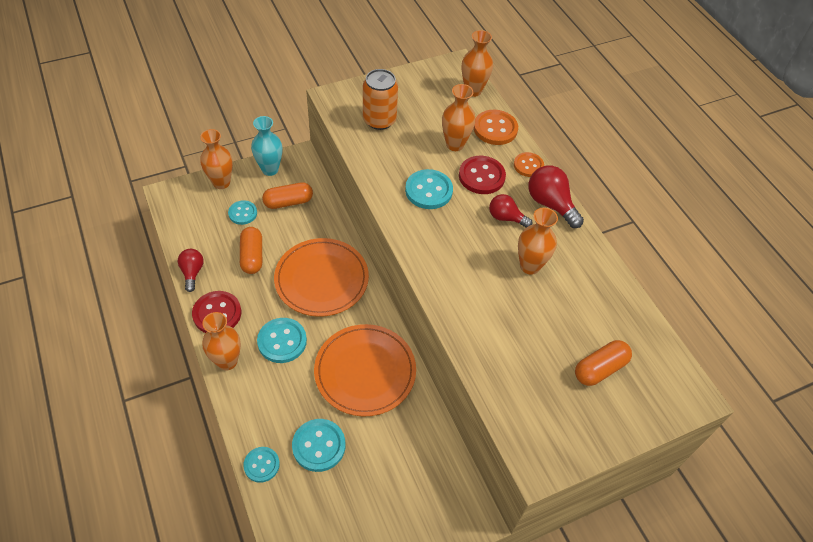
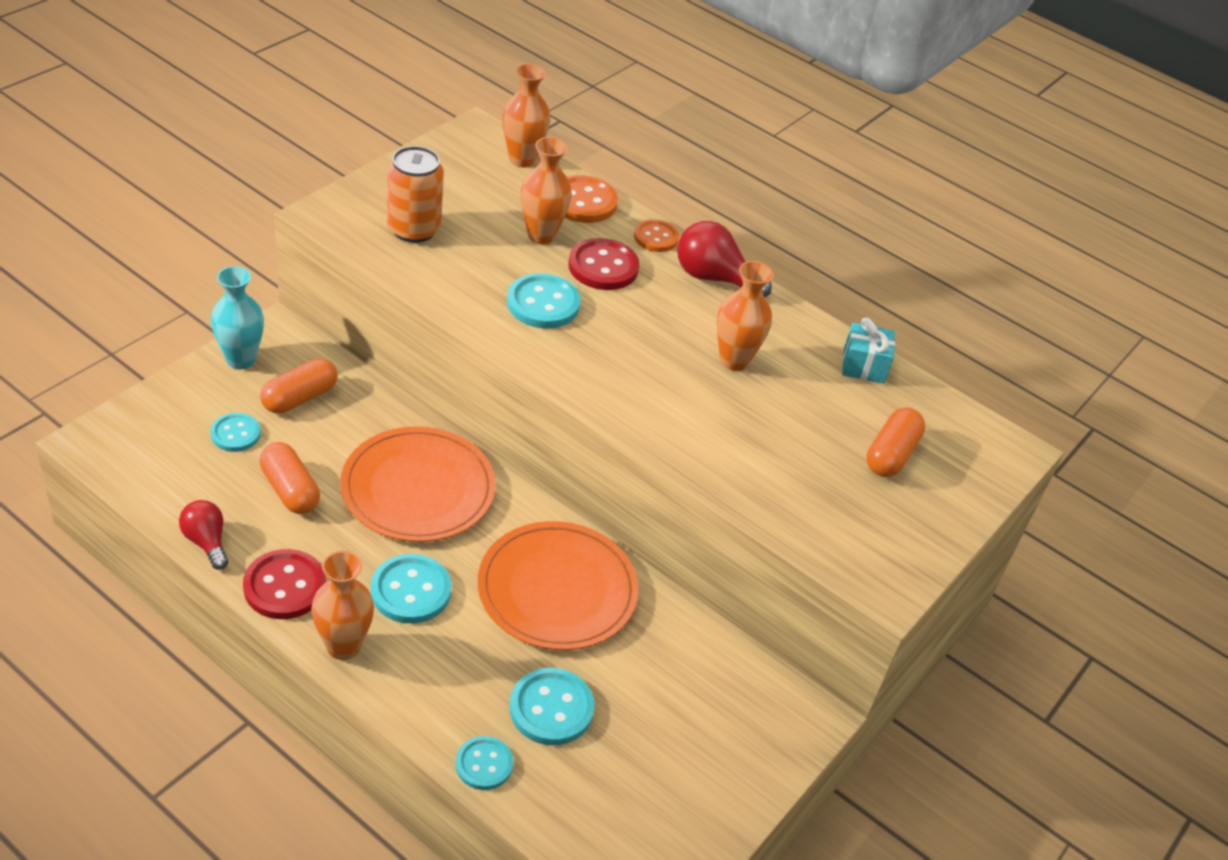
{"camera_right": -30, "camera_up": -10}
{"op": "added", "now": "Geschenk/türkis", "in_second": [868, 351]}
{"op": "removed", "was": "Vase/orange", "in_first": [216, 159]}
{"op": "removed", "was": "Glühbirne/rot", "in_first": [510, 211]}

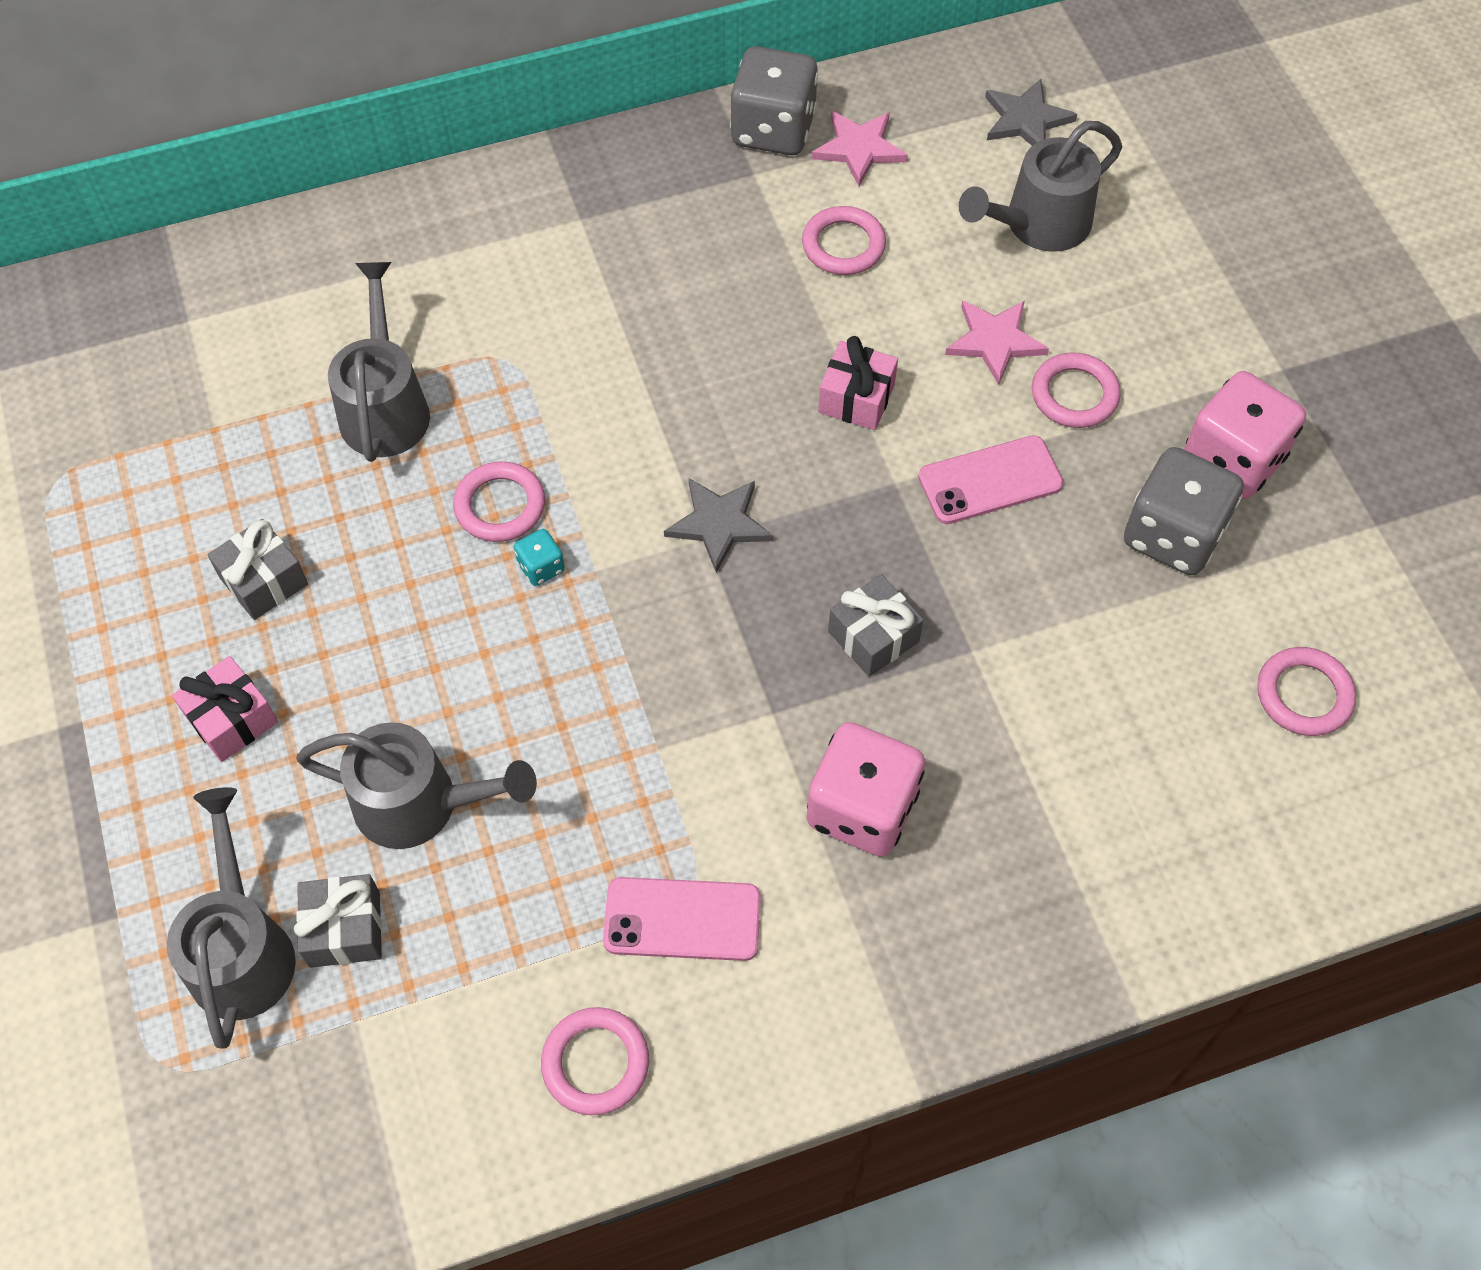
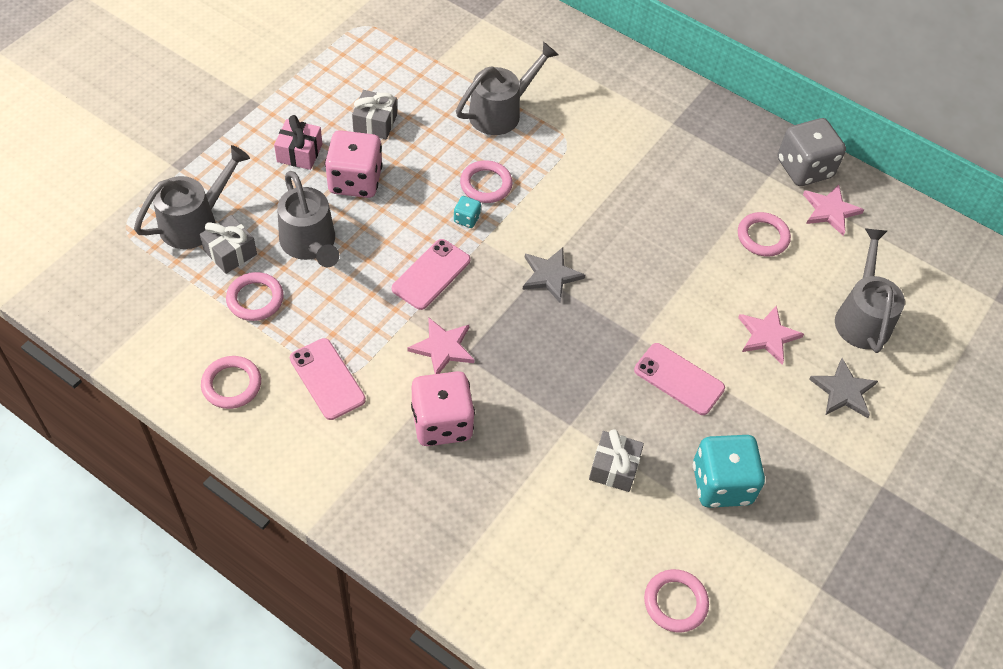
{"camera_right": 50, "camera_up": -5}
{"op": "moved", "was": "Ring/rosa", "in_first": [1076, 390], "in_second": [255, 296]}
{"op": "moved", "was": "Spielwürfel/rosa", "in_first": [1245, 435], "in_second": [354, 164]}
{"op": "added", "now": "Handy/rosa", "in_second": [431, 274]}
{"op": "added", "now": "Stern/rosa", "in_second": [440, 346]}
{"op": "moved", "was": "Geschenk/grau", "in_first": [875, 625], "in_second": [616, 460]}
{"op": "recoloured", "was": "Spielwürfel/grau", "now": "Spielwürfel/türkis", "in_first": [1184, 511], "in_second": [729, 471]}
{"op": "moved", "was": "Stern/grau", "in_first": [1031, 112], "in_second": [843, 388]}
{"op": "turned", "was": "Gießkanne/grau", "in_first": [1040, 186], "in_second": [870, 290], "clockwise": 75}
{"op": "removed", "was": "Geschenk/rosa", "in_first": [858, 383]}

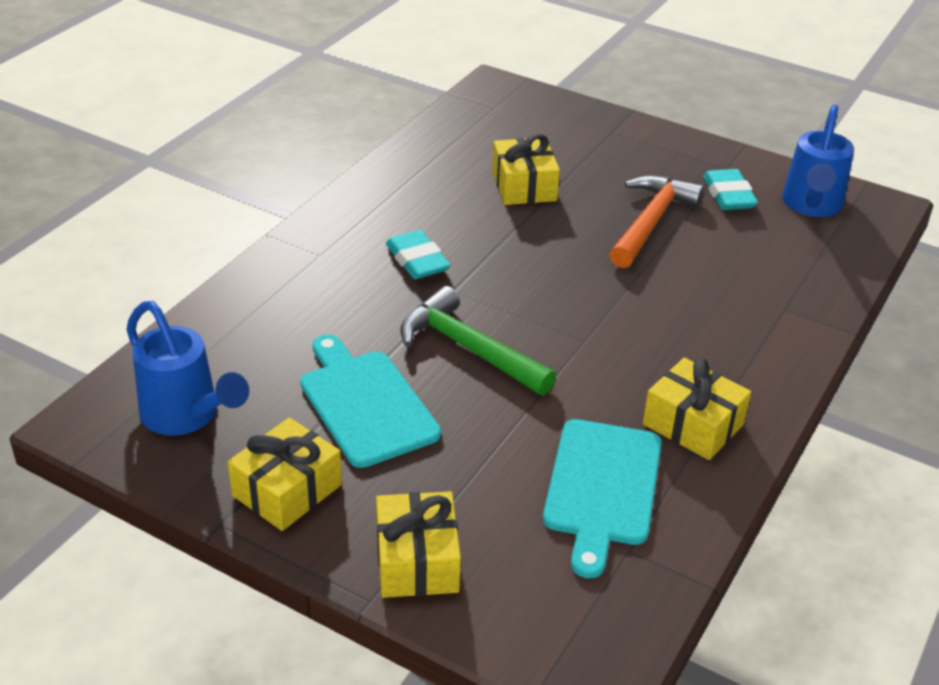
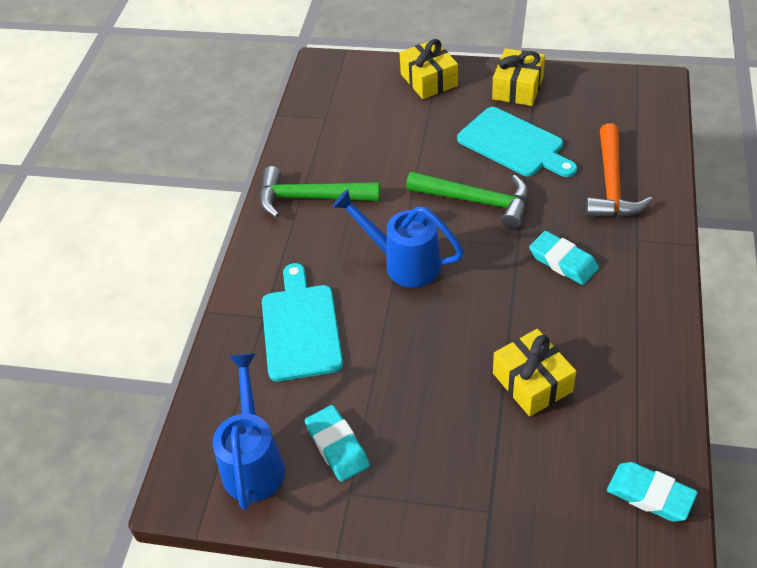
{"camera_right": 165, "camera_up": 10}
{"op": "replaced", "was": "Geschenk/gelb", "now": "Hammer/grün", "in_first": [697, 408], "in_second": [319, 192]}
{"op": "moved", "was": "Schneidebrett/türkis", "in_first": [602, 498], "in_second": [302, 322]}
{"op": "moved", "was": "Gießkanne/blau", "in_first": [187, 368], "in_second": [398, 238]}
{"op": "moved", "was": "Hammer/orange", "in_first": [656, 221], "in_second": [619, 170]}
{"op": "added", "now": "Radiergummi/türkis", "in_second": [652, 492]}

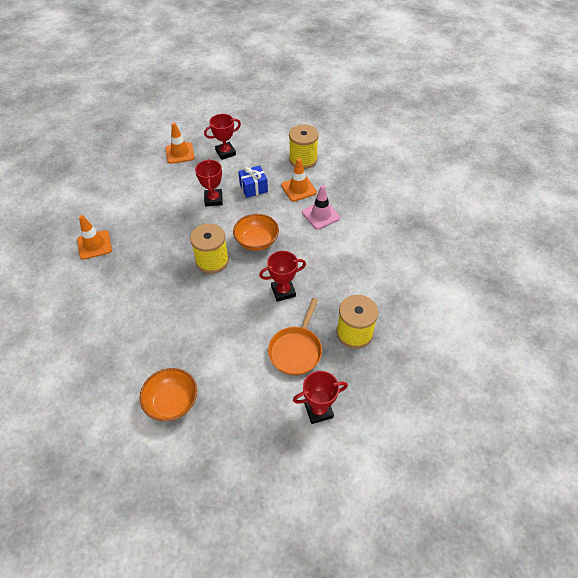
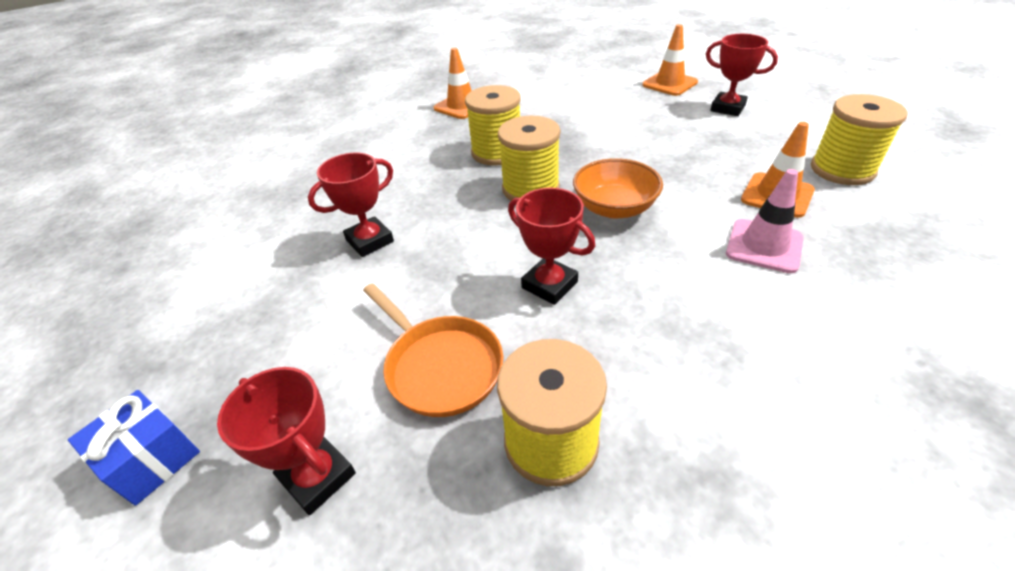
{"camera_right": 60, "camera_up": -10}
{"op": "moved", "was": "Geschenk/blau", "in_first": [253, 181], "in_second": [134, 448]}
{"op": "moved", "was": "Pokal/rot", "in_first": [209, 182], "in_second": [351, 205]}
{"op": "turned", "was": "Pfanne/orange", "in_first": [295, 336], "in_second": [433, 350], "clockwise": -120}
{"op": "added", "now": "Garnrolle/gelb", "in_second": [493, 125]}
{"op": "removed", "was": "Schüssel/orange", "in_first": [168, 394]}

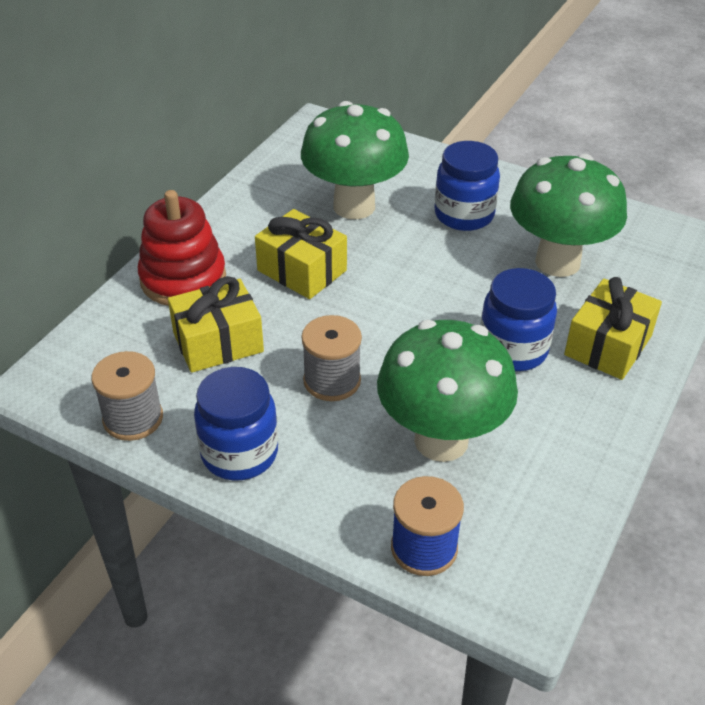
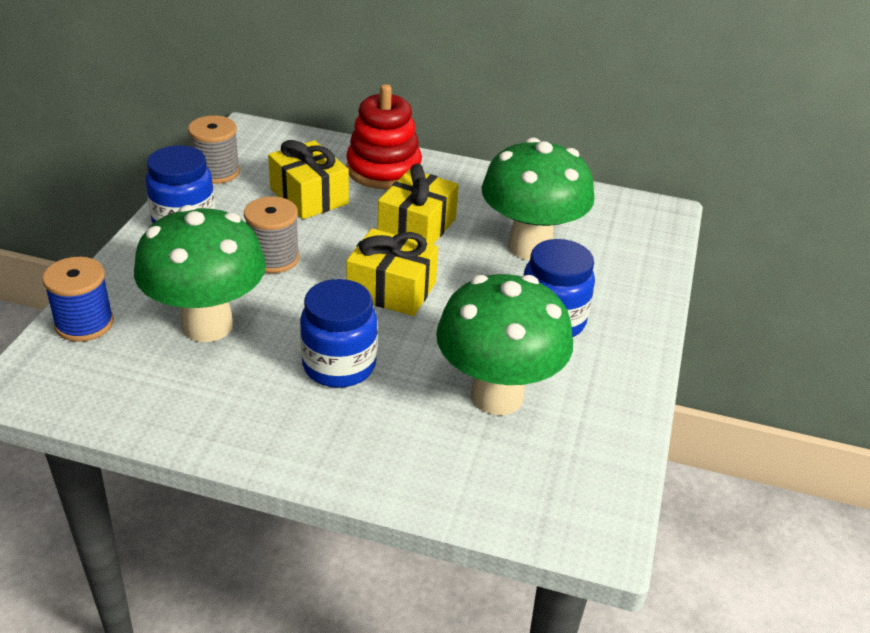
{"camera_right": 75, "camera_up": -5}
{"op": "moved", "was": "Geschenk/gelb", "in_first": [613, 328], "in_second": [392, 272]}

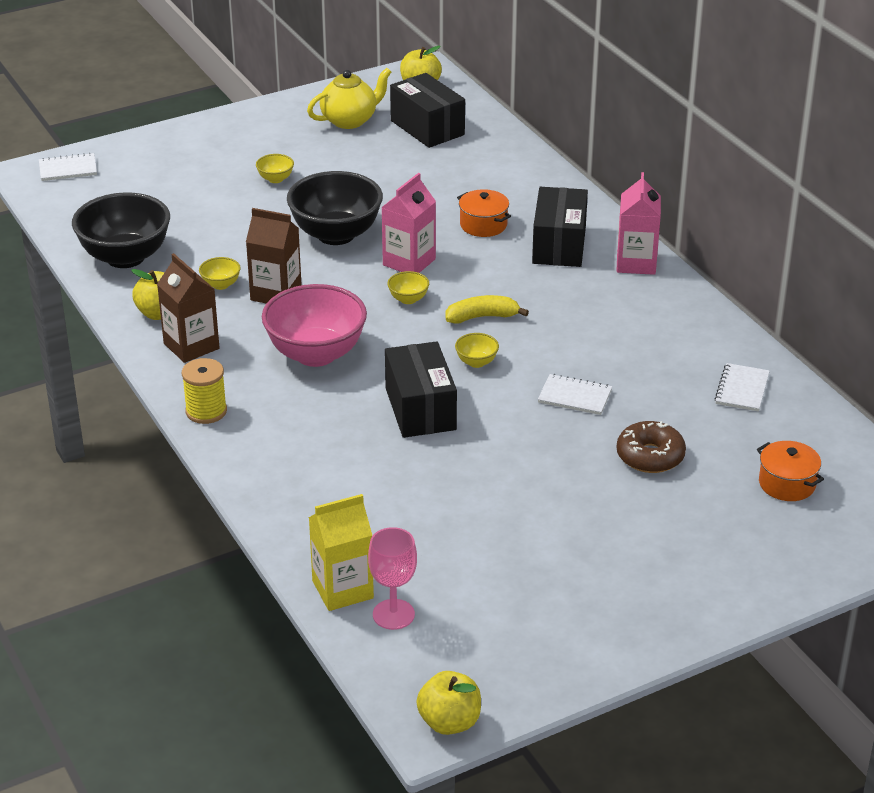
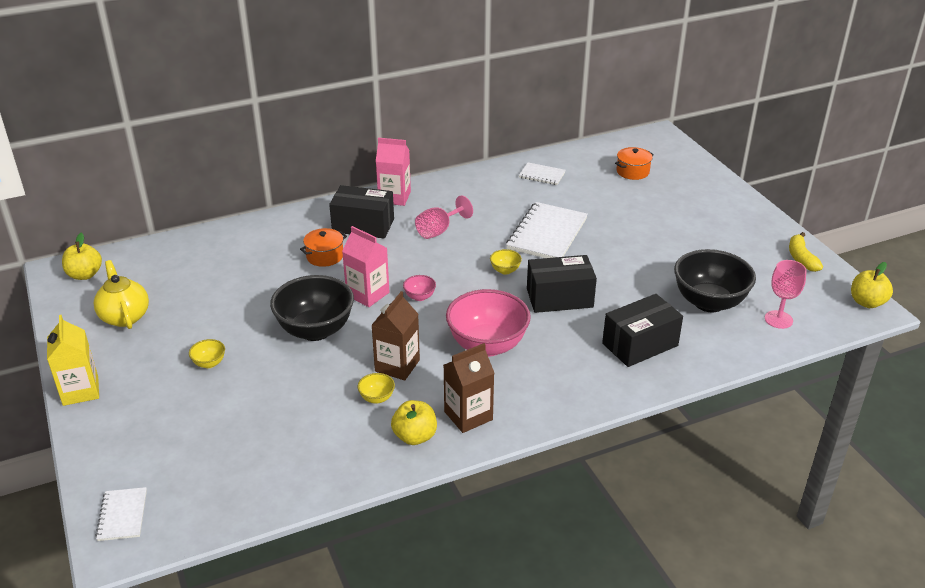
{"camera_right": -85, "camera_up": 0}
{"op": "moved", "was": "Getränkekarton/gelb", "in_first": [341, 552], "in_second": [73, 360]}
{"op": "recoloured", "was": "Schüssel/gelb", "now": "Schüssel/rosa", "in_first": [408, 287], "in_second": [419, 288]}
{"op": "added", "now": "Kelch/rosa", "in_second": [444, 217]}
{"op": "resized", "was": "Notizbuch/weiß", "in_first": [575, 394], "in_second": [547, 230], "ratio": 1.91}
{"op": "moved", "was": "Schachtel/schwarz", "in_first": [427, 110], "in_second": [642, 330]}
{"op": "moved", "was": "Schüssel/schwarz", "in_first": [121, 230], "in_second": [715, 280]}
{"op": "moved", "was": "Banane/gelb", "in_first": [487, 309], "in_second": [806, 252]}
{"op": "removed", "was": "Garnrolle/gelb", "in_first": [204, 391]}
{"op": "removed", "was": "Donut/braun", "in_first": [651, 447]}

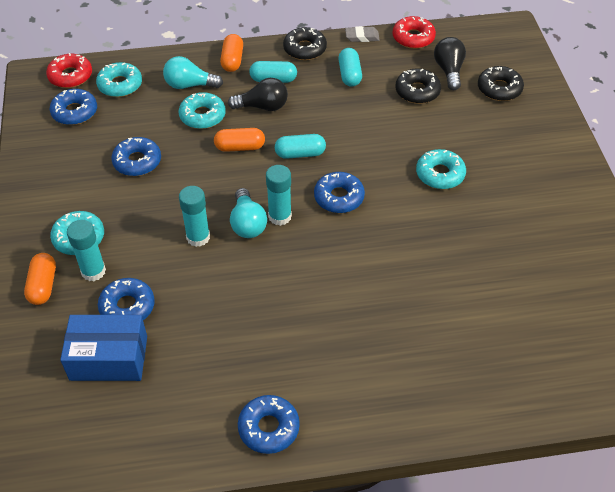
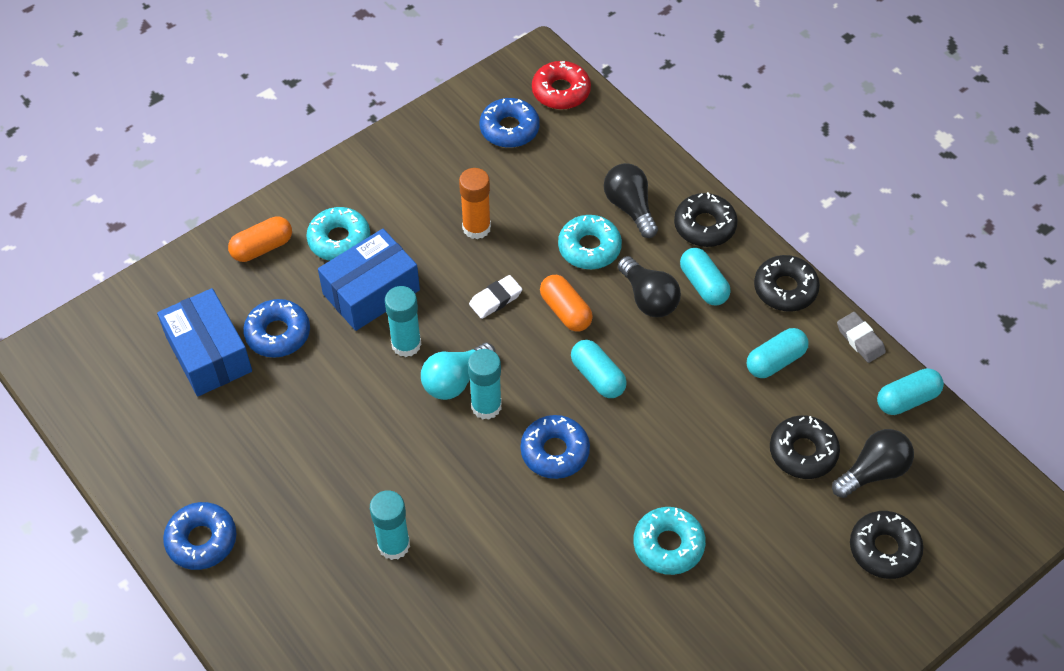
{"camera_right": 60, "camera_up": 5}
{"op": "added", "now": "Schachtel/blau", "in_second": [369, 280]}
{"op": "moved", "was": "Klebestift/türkis", "in_first": [86, 250], "in_second": [390, 525]}
{"op": "replaced", "was": "Donut/blau", "now": "Klebestift/orange", "in_first": [136, 156], "in_second": [475, 203]}
{"op": "added", "now": "Radiergummi/weiß", "in_second": [496, 297]}
{"op": "recoloured", "was": "Glühbirne/türkis", "now": "Glühbirne/schwarz", "in_first": [193, 72], "in_second": [631, 200]}
{"op": "replaced", "was": "Kapsel/orange", "now": "Donut/schwarz", "in_first": [231, 53], "in_second": [706, 219]}
{"op": "replaced", "was": "Donut/rot", "now": "Kapsel/türkis", "in_first": [414, 32], "in_second": [910, 391]}
{"op": "removed", "was": "Donut/türkis", "in_first": [119, 79]}

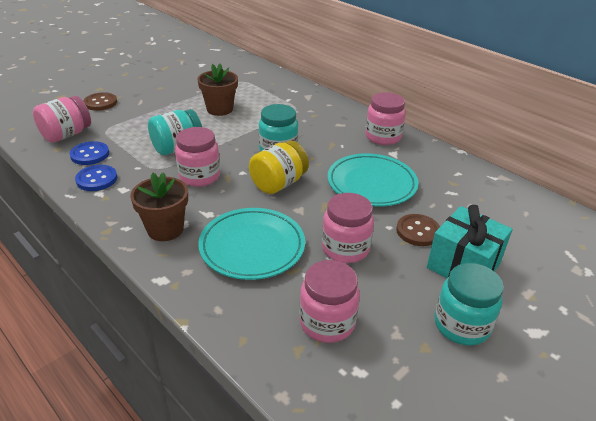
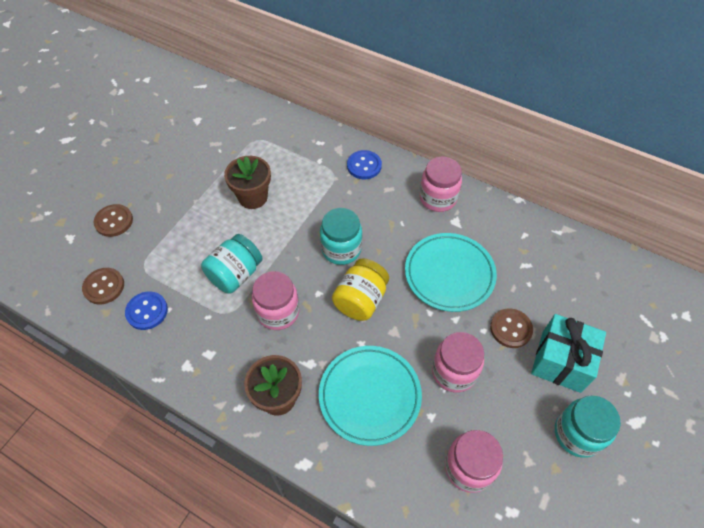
{"camera_right": -15, "camera_up": 20}
{"op": "replaced", "was": "Einmachglas/rosa", "now": "Knopf/braun", "in_first": [62, 119], "in_second": [103, 286]}
{"op": "moved", "was": "Knopf/blau", "in_first": [96, 178], "in_second": [364, 164]}

